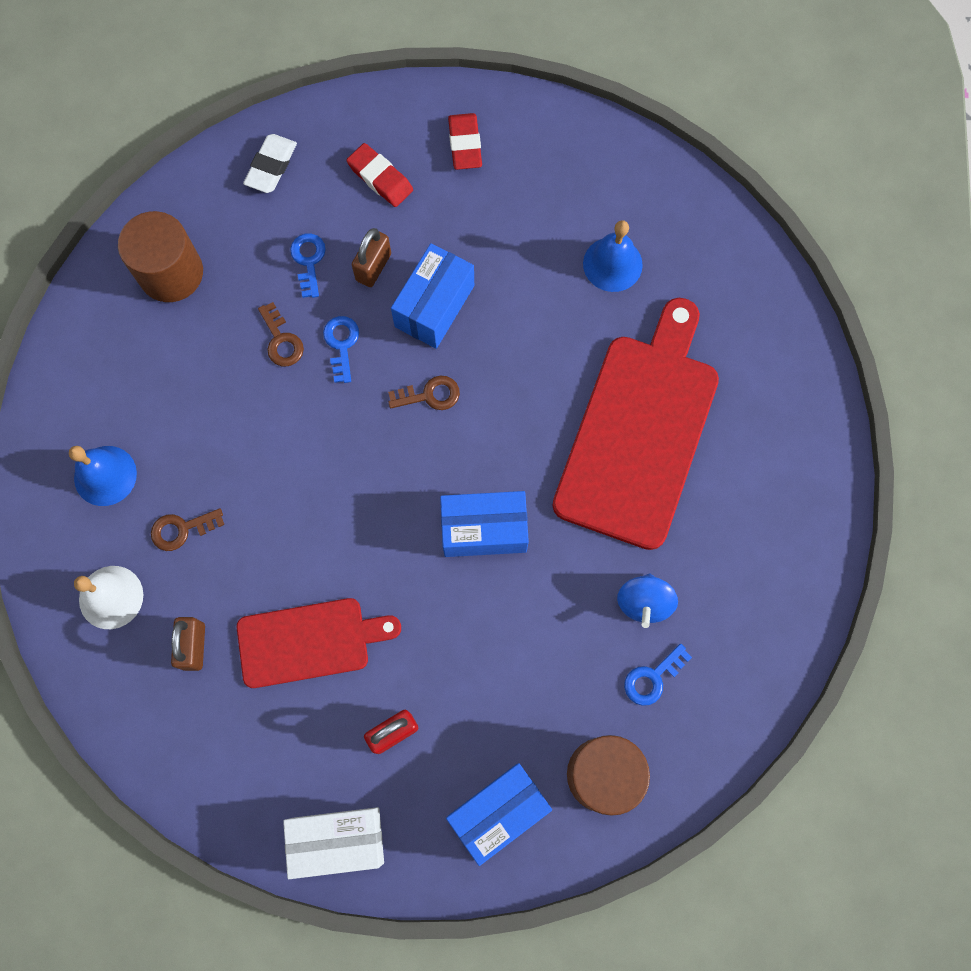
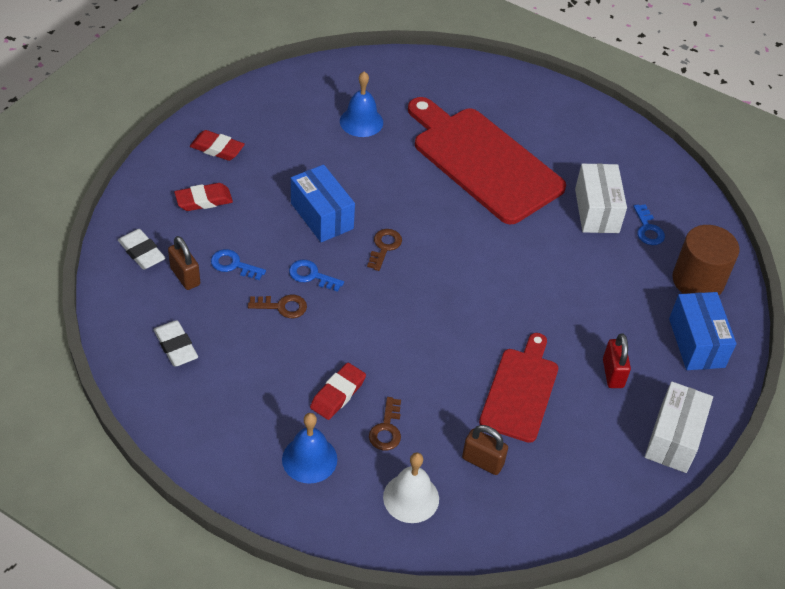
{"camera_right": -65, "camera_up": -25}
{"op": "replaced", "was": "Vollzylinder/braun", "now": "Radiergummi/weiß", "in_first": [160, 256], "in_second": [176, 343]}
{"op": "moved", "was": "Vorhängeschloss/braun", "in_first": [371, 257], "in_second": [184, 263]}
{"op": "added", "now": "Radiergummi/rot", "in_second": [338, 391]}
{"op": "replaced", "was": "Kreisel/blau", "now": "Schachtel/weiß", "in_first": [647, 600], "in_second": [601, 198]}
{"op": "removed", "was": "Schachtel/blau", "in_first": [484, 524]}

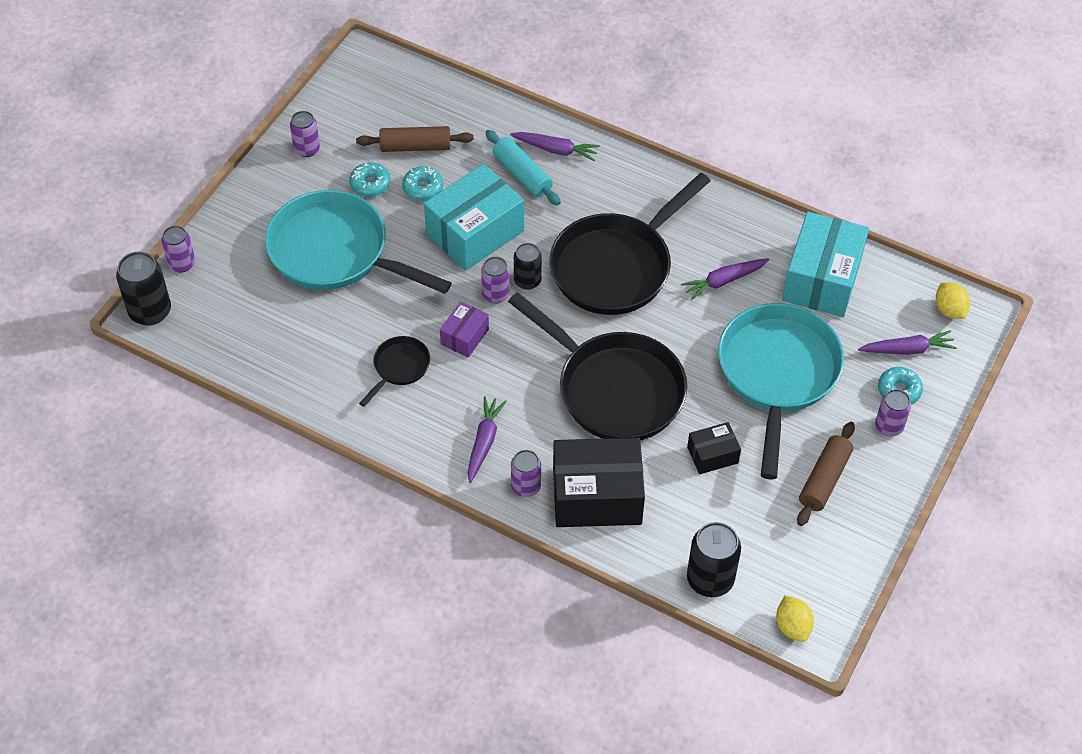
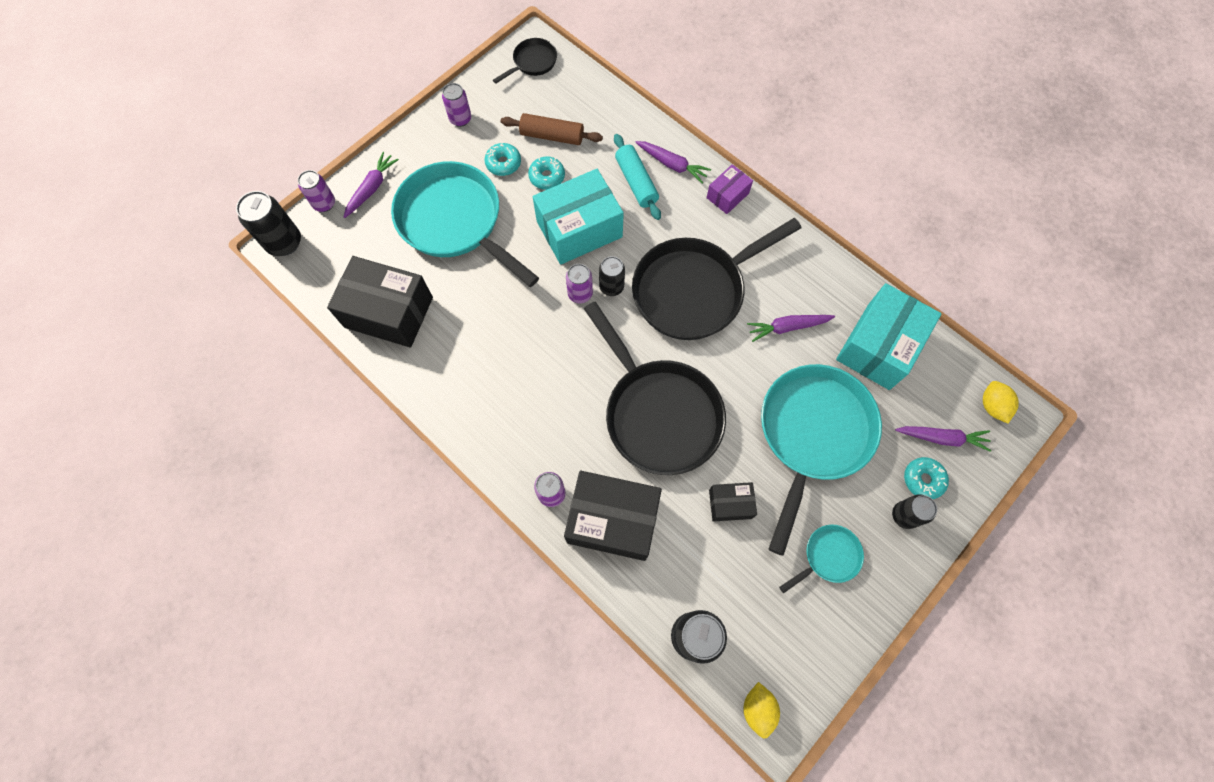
{"camera_right": 15, "camera_up": 15}
{"op": "added", "now": "Schachtel/schwarz", "in_second": [380, 302]}
{"op": "moved", "was": "Karotte/lila", "in_first": [487, 439], "in_second": [371, 185]}
{"op": "moved", "was": "Pfanne/schwarz", "in_first": [394, 371], "in_second": [525, 61]}
{"op": "moved", "was": "Schachtel/lila", "in_first": [464, 330], "in_second": [730, 189]}
{"op": "replaced", "was": "Nudelholz/braun", "now": "Pfanne/türkis", "in_first": [826, 474], "in_second": [821, 558]}
{"op": "recoloured", "was": "Dose/lila", "now": "Dose/schwarz", "in_first": [893, 412], "in_second": [914, 511]}

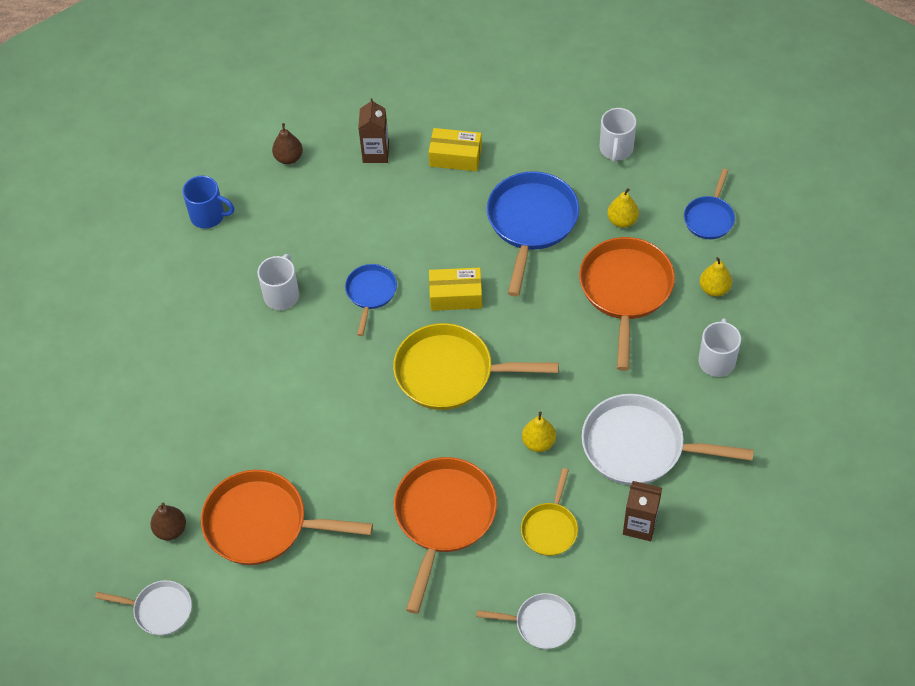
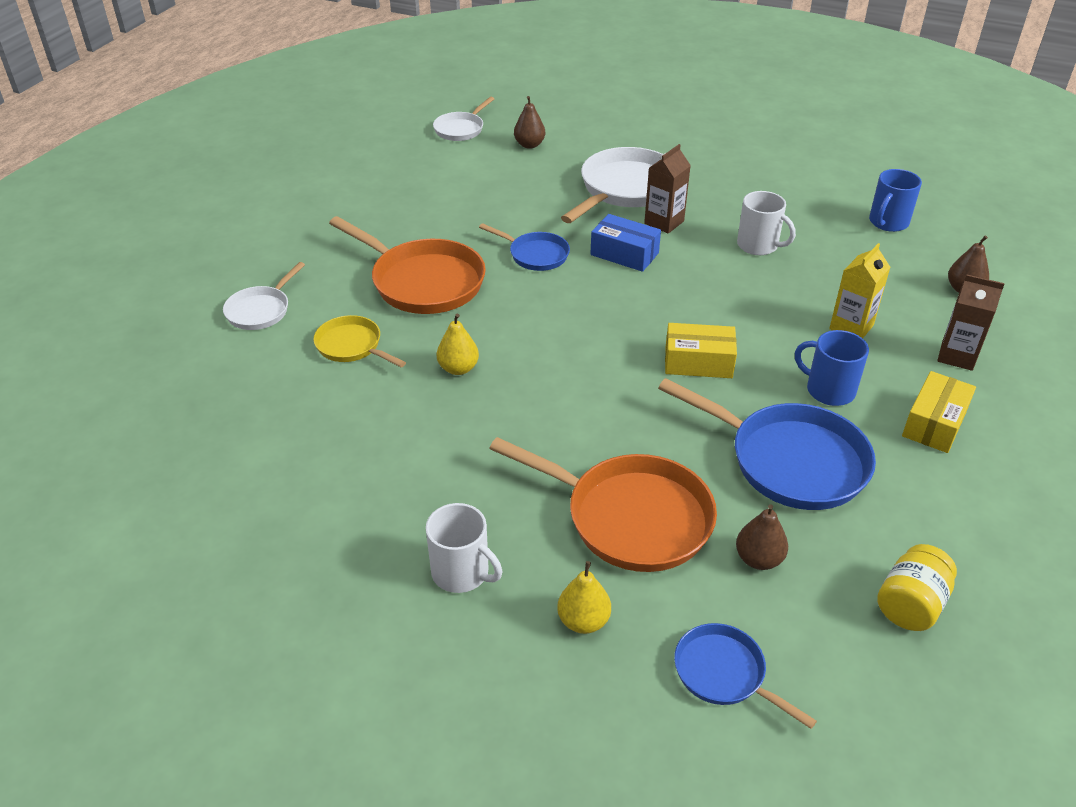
{"camera_right": 110, "camera_up": -15}
{"op": "moved", "was": "Pfanne/blau", "in_first": [371, 300], "in_second": [524, 247]}
{"op": "moved", "was": "Pfanne/weiß", "in_first": [668, 439], "in_second": [612, 185]}
{"op": "added", "now": "Schachtel/blau", "in_second": [625, 243]}
{"op": "moved", "was": "Getränkekarton/braun", "in_first": [642, 511], "in_second": [667, 189]}
{"op": "turned", "was": "Schachtel/gelb", "in_first": [455, 289], "in_second": [701, 350], "clockwise": 75}
{"op": "recoloured", "was": "Birne/gelb", "now": "Birne/braun", "in_first": [623, 208], "in_second": [762, 537]}
{"op": "added", "now": "Tasse/blau", "in_second": [832, 368]}
{"op": "added", "now": "Getränkekarton/gelb", "in_second": [859, 290]}
{"op": "replaced", "was": "Tasse/weiß", "now": "Einmachglas/gelb", "in_first": [618, 135], "in_second": [917, 587]}
{"op": "removed", "was": "Pfanne/orange", "in_first": [287, 517]}
{"op": "removed", "was": "Pfanne/gelb", "in_first": [476, 366]}

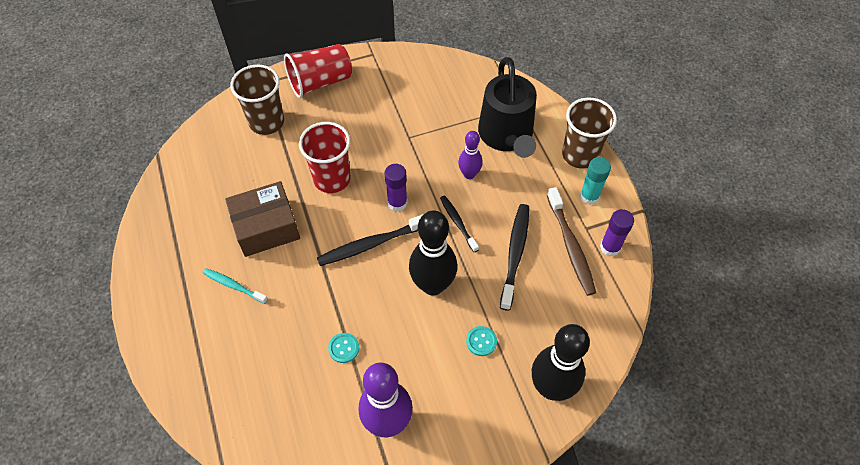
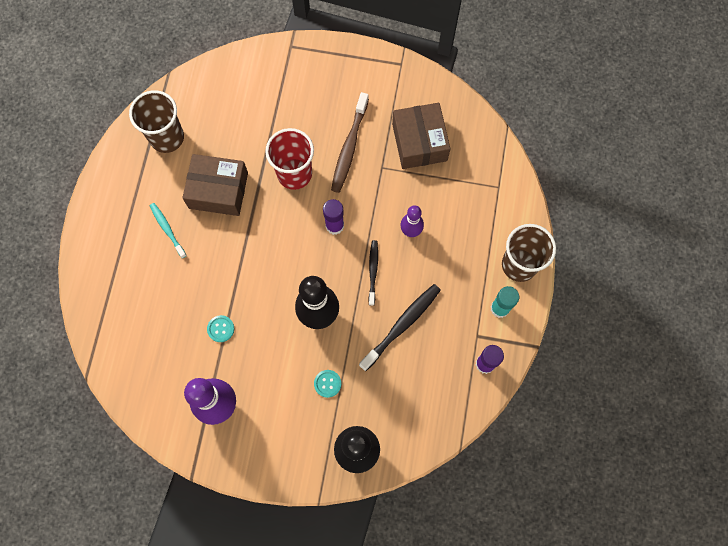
{"camera_right": 30, "camera_up": 15}
{"op": "moved", "was": "Becher/braun", "in_first": [257, 100], "in_second": [156, 121]}
{"op": "moved", "was": "Zahnbürste/braun", "in_first": [571, 241], "in_second": [350, 142]}
{"op": "added", "now": "Schachtel/braun", "in_second": [421, 136]}
{"op": "removed", "was": "Becher/rot", "in_first": [318, 71]}
{"op": "removed", "was": "Zahnbürste/schwarz", "in_first": [370, 240]}
{"op": "removed", "was": "Gießkanne/schwarz", "in_first": [507, 107]}

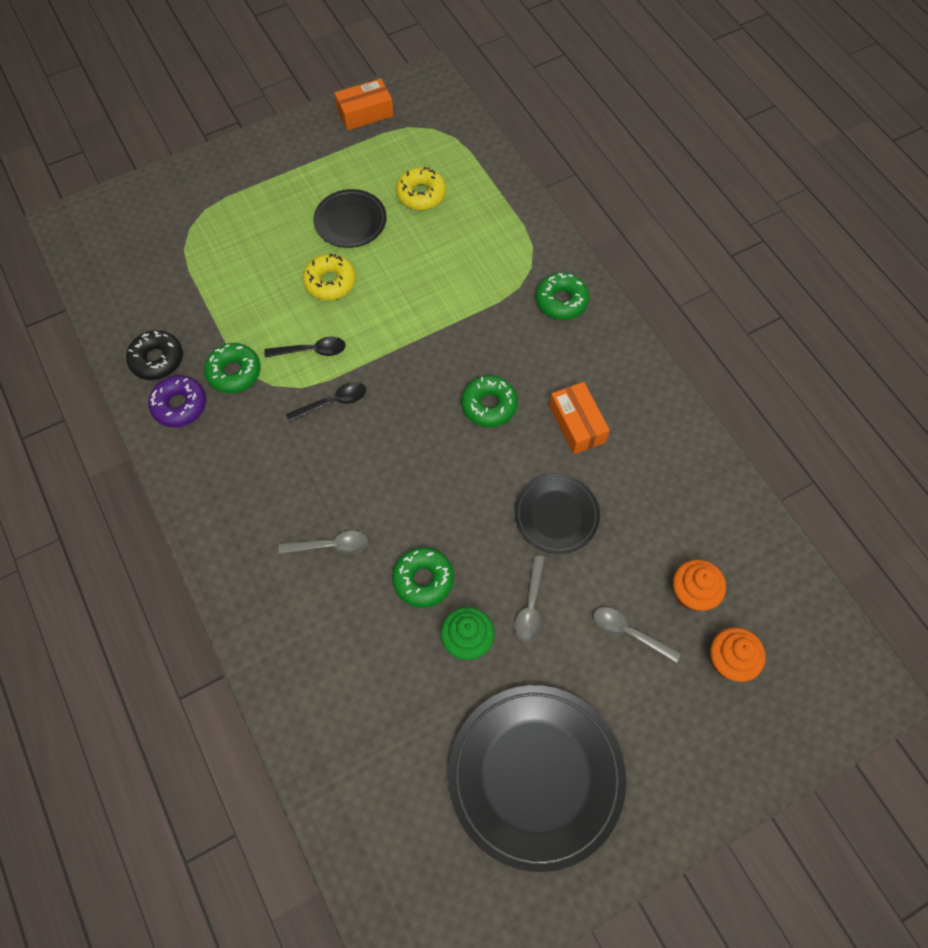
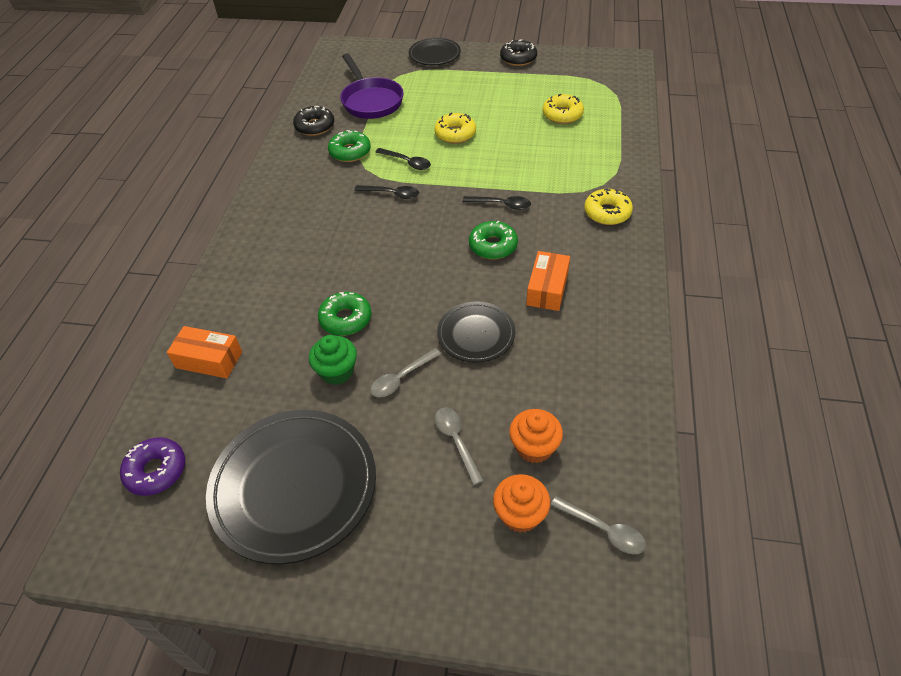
{"camera_right": 40, "camera_up": -15}
{"op": "moved", "was": "Donut/lila", "in_first": [177, 401], "in_second": [152, 466]}
{"op": "moved", "was": "Schachtel/orange", "in_first": [364, 105], "in_second": [204, 352]}
{"op": "added", "now": "Pfanne/lila", "in_second": [372, 86]}
{"op": "moved", "was": "Teller/schwarz", "in_first": [350, 218], "in_second": [435, 51]}
{"op": "added", "now": "Löffel/schwarz", "in_second": [497, 203]}
{"op": "added", "now": "Donut/schwarz", "in_second": [518, 52]}
{"op": "moved", "was": "Löffel/grau", "in_first": [323, 542], "in_second": [598, 525]}
{"op": "recoloured", "was": "Donut/grün", "now": "Donut/gelb", "in_first": [562, 296], "in_second": [608, 206]}

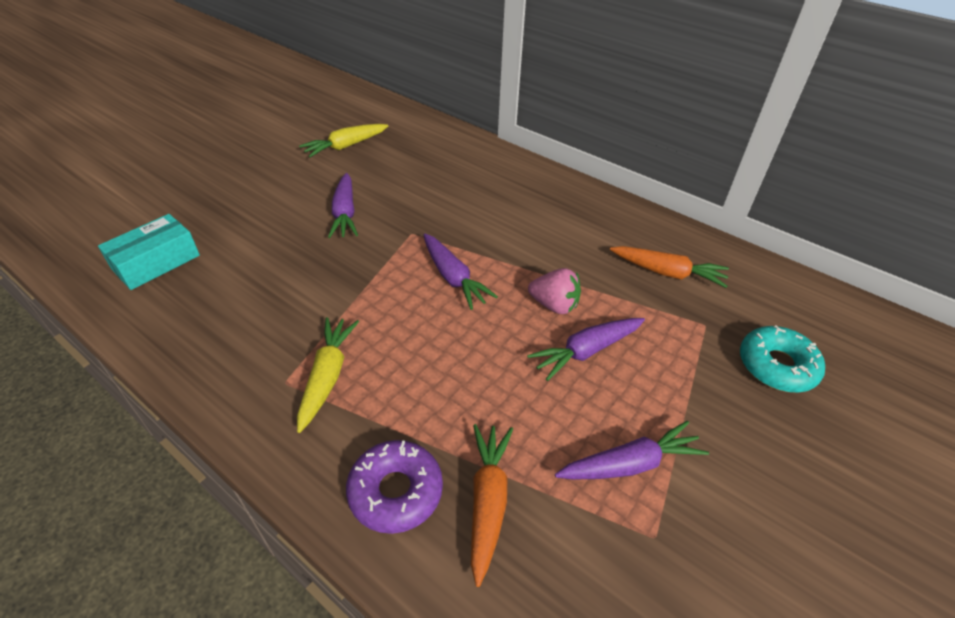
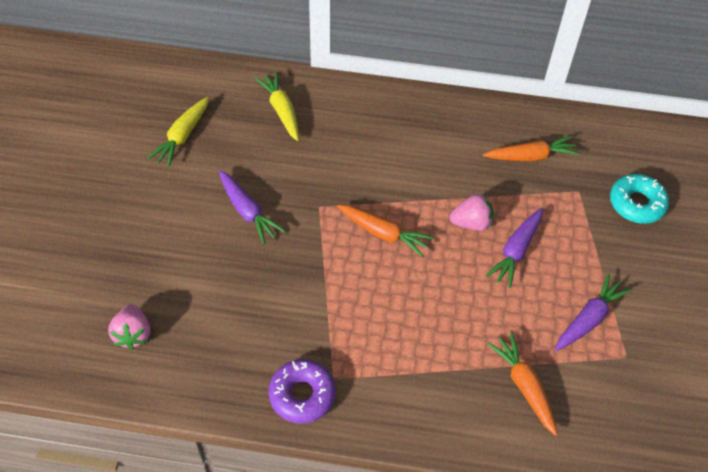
{"camera_right": -30, "camera_up": 10}
{"op": "replaced", "was": "Schachtel/türkis", "now": "Erdbeere/rosa", "in_first": [149, 252], "in_second": [129, 327]}
{"op": "moved", "was": "Karotte/gelb", "in_first": [328, 375], "in_second": [277, 106]}
{"op": "moved", "was": "Donut/lila", "in_first": [394, 487], "in_second": [302, 391]}
{"op": "recoloured", "was": "Karotte/lila", "now": "Karotte/orange", "in_first": [461, 272], "in_second": [385, 231]}

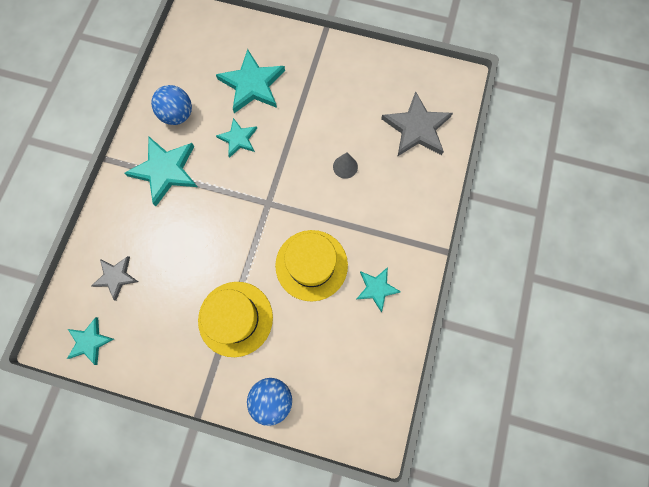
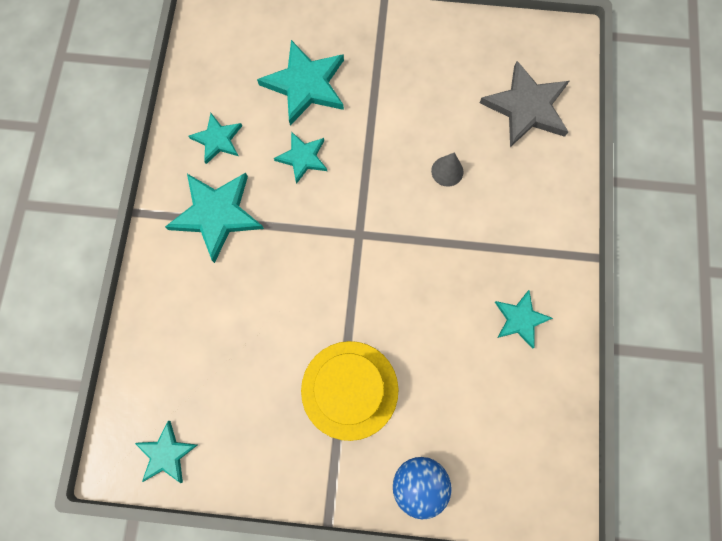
{"camera_right": -10, "camera_up": 0}
{"op": "replaced", "was": "Ball/blau", "now": "Stern/türkis", "in_first": [171, 105], "in_second": [215, 138]}
{"op": "removed", "was": "Stern/grau", "in_first": [114, 278]}
{"op": "removed", "was": "Hut/gelb", "in_first": [311, 266]}

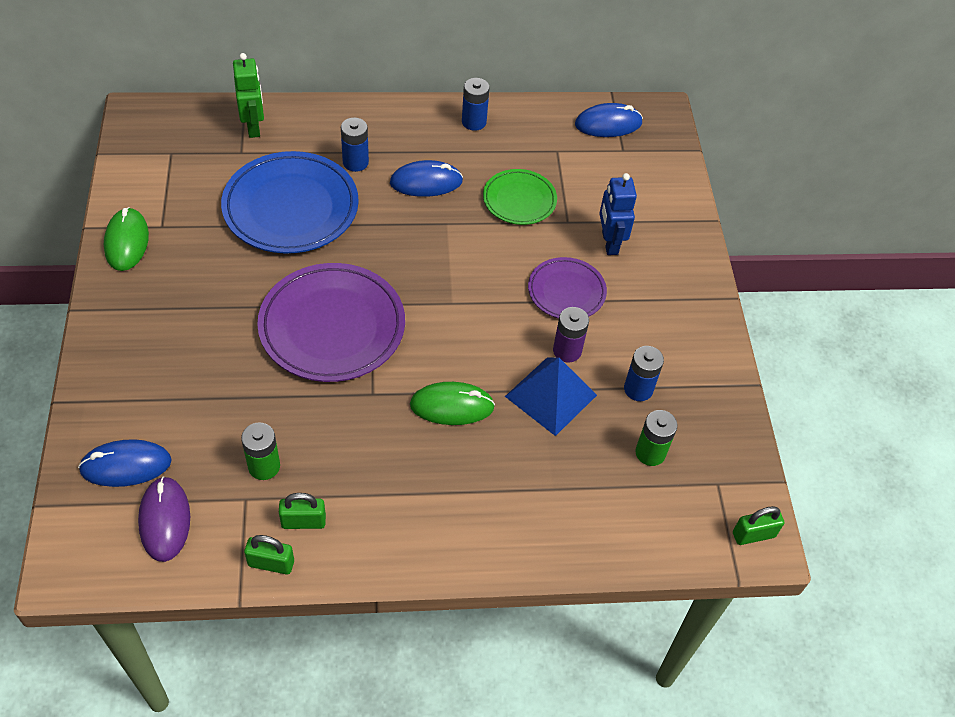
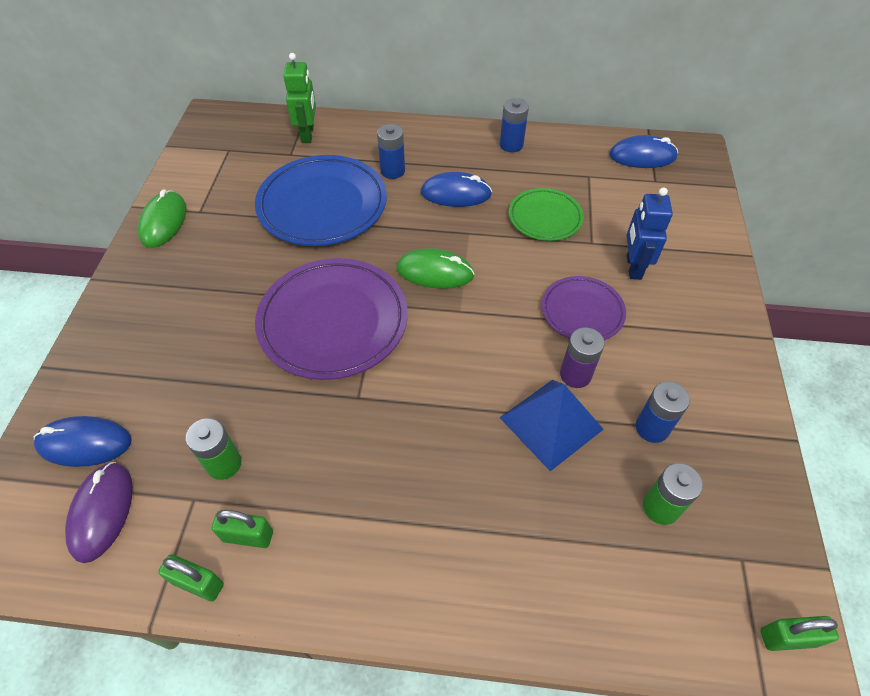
{"camera_right": 15, "camera_up": 0}
{"op": "moved", "was": "Computermaus/grün", "in_first": [452, 403], "in_second": [436, 268]}

